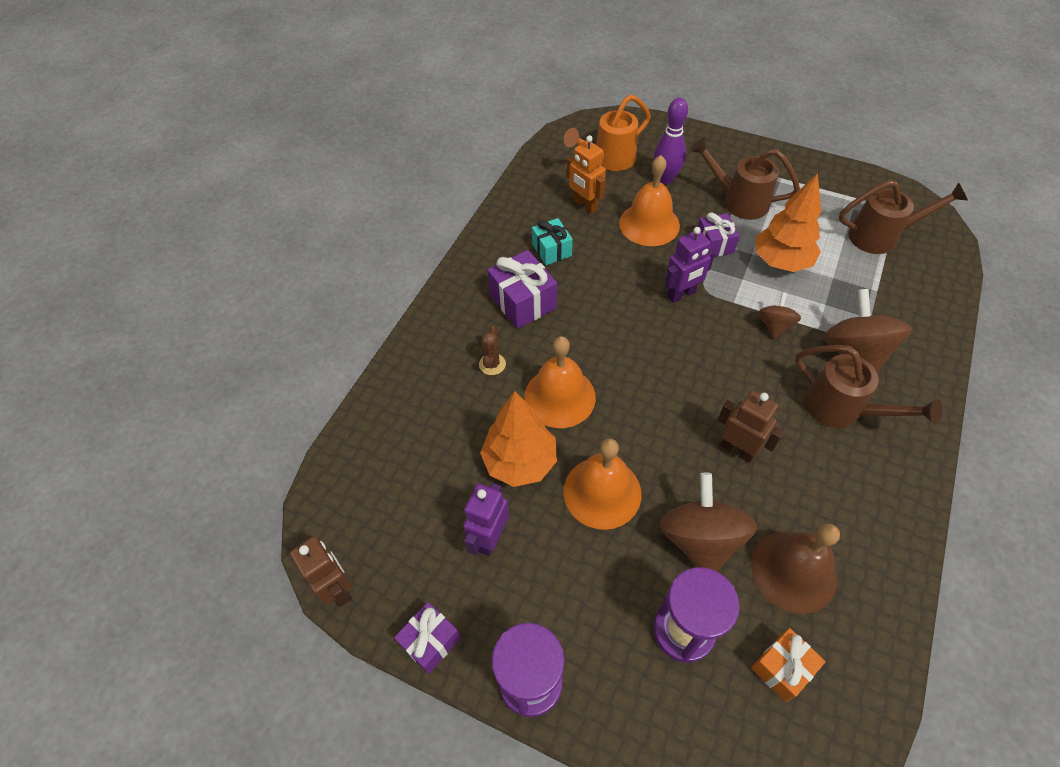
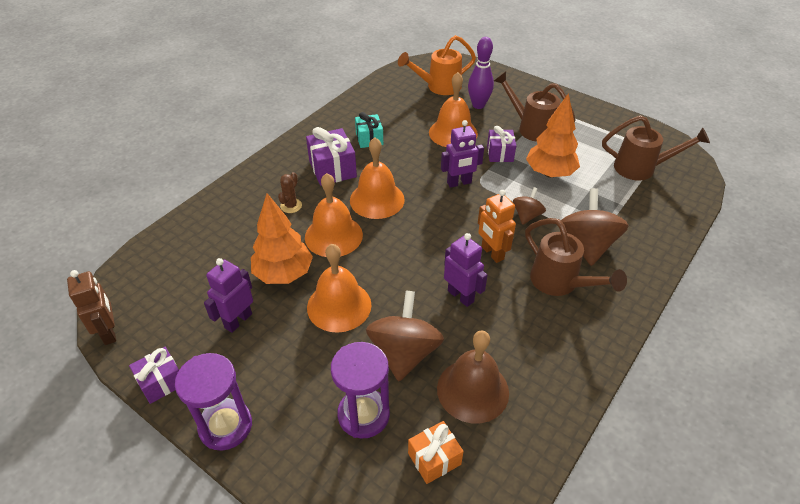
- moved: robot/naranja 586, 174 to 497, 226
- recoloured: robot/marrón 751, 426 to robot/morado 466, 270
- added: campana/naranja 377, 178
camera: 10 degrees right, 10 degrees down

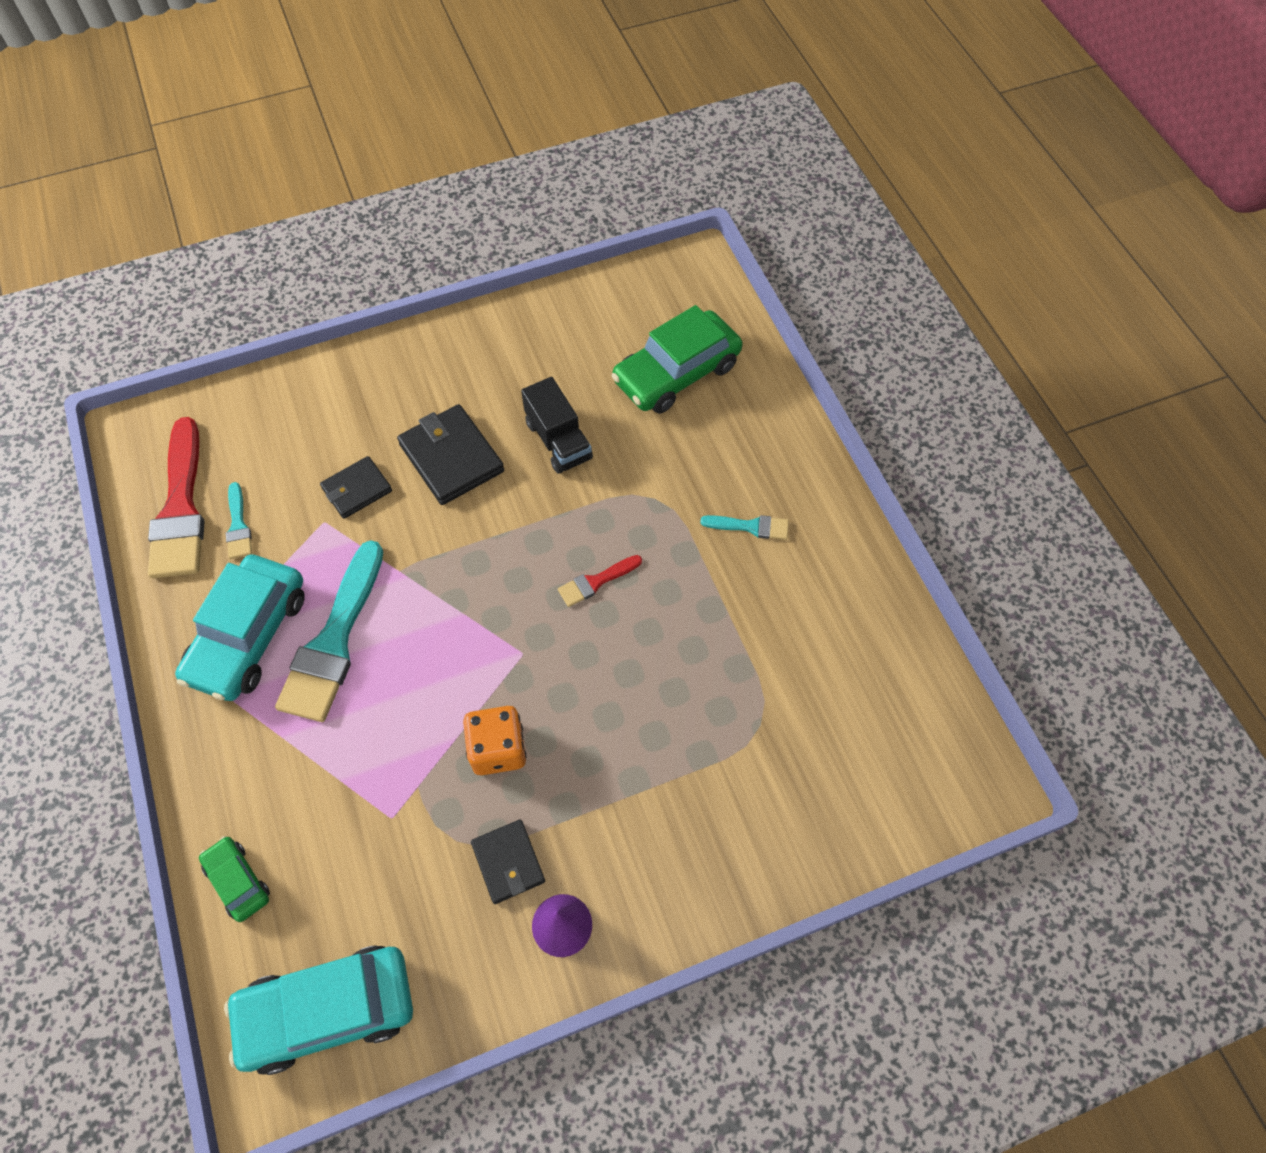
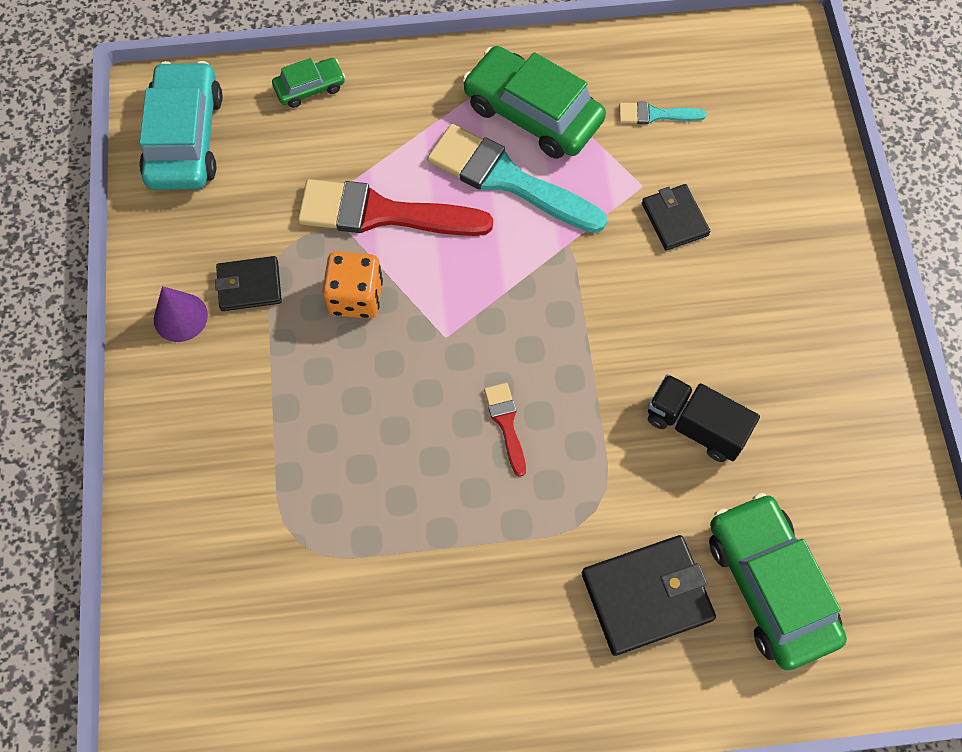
- turned: camión/negro 557, 425 = 704, 418 45 degrees clockwise
- moved: cartera/negro 450, 454 to 649, 595
- moved: pincel/rojo 176, 497 to 395, 207
- removed: pincel/turquesa 744, 527
- recoloured: coche/turquesa 240, 627 to coche/verde 534, 102
camera: 105 degrees right, 5 degrees up

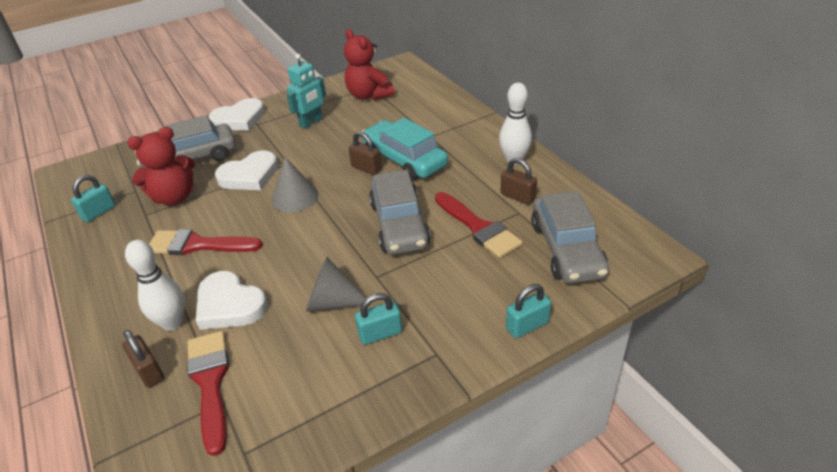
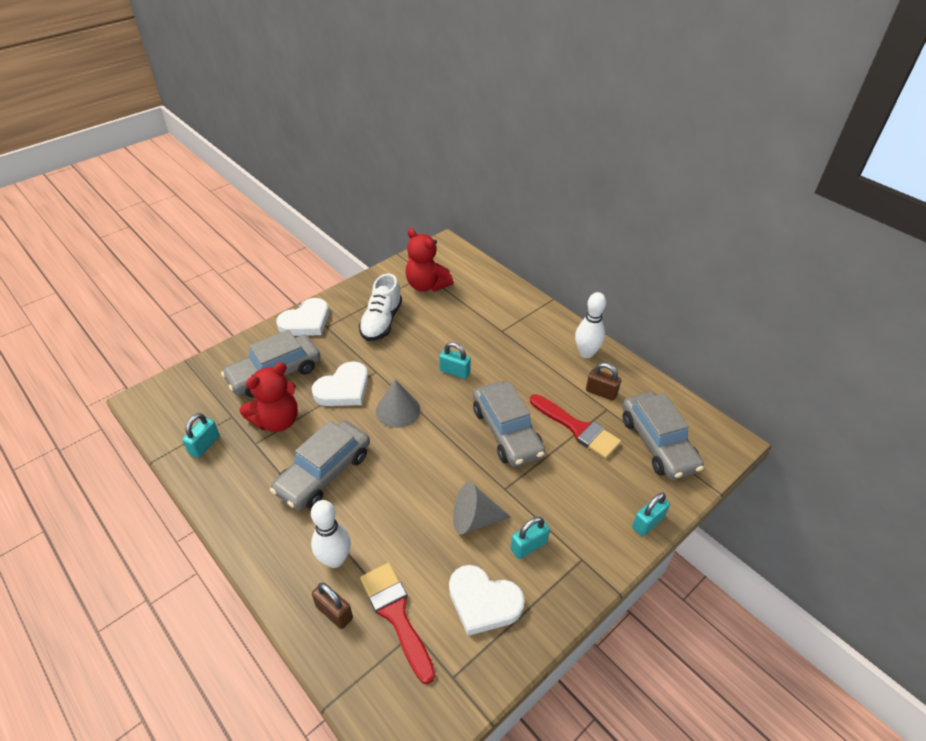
- replaced: robot/turquesa 306, 91 to zapato/blanco 380, 307
- removed: coche/turquesa 405, 149
- recoloured: candado/marrón 365, 153 to candado/turquesa 455, 360
- replaced: pincel/rojo 206, 242 to coche/gris 320, 465
- moved: corazón/blanco 232, 300 to 487, 600
camera: 15 degrees left, 5 degrees up

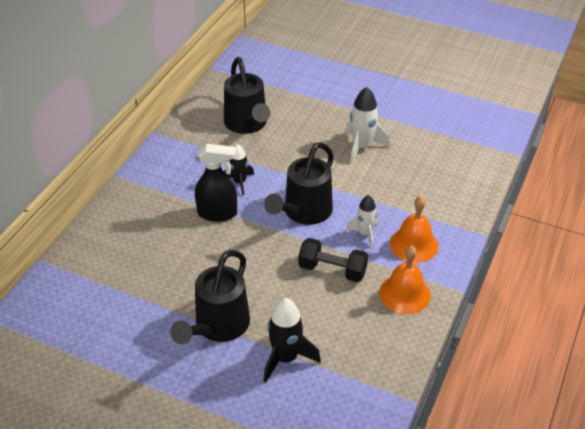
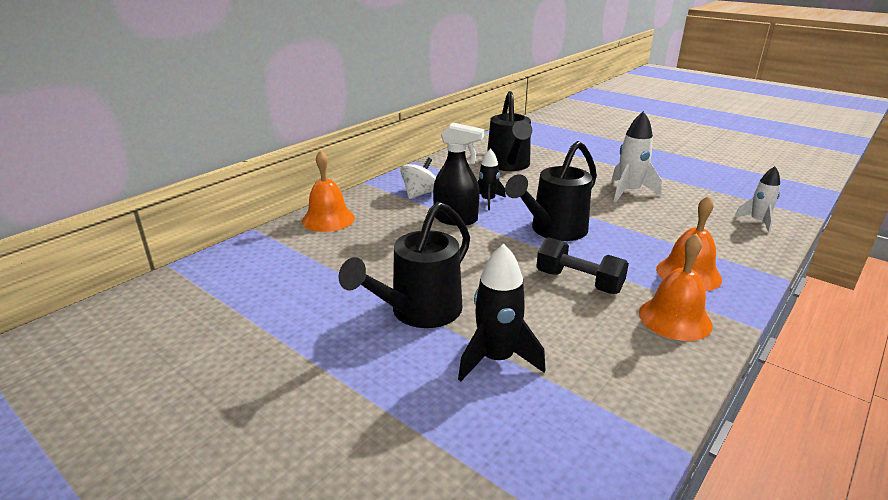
- moved: cohete/blanco 362, 221 to 757, 199
- added: campana/naranja 328, 191
- added: peonza/blanco 418, 178
camera: 15 degrees right, 15 degrees down

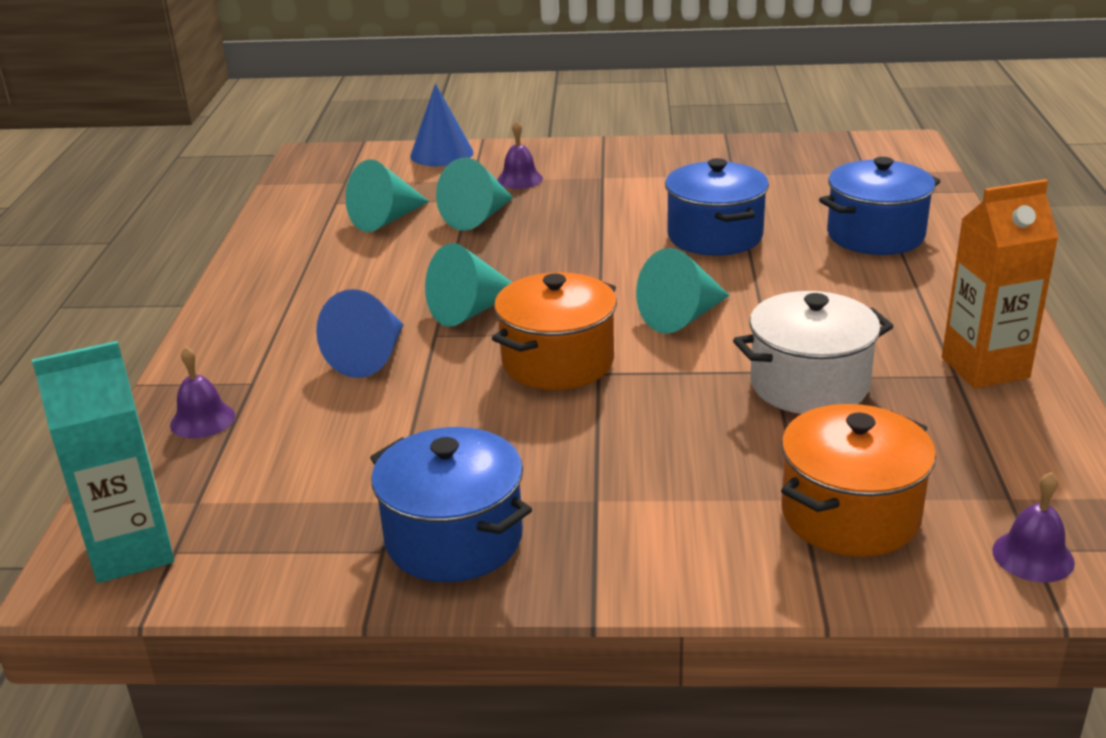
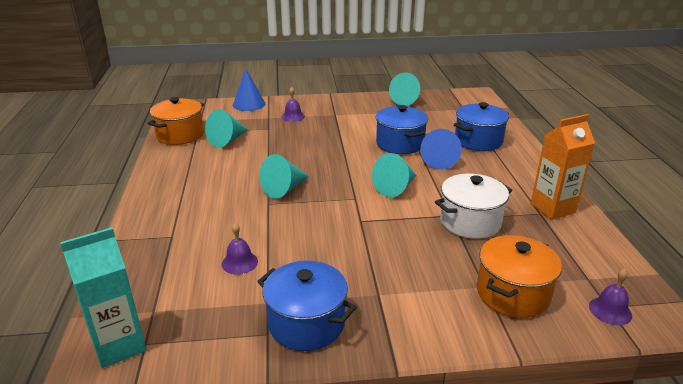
- moved: cono/turquesa 474, 194 to 404, 89
- moved: olla/naranja 554, 331 to 176, 121
- moved: cono/azul 360, 333 to 441, 149
- moved: campana/morado 202, 392 to 240, 249
camera: 10 degrees left, 0 degrees up

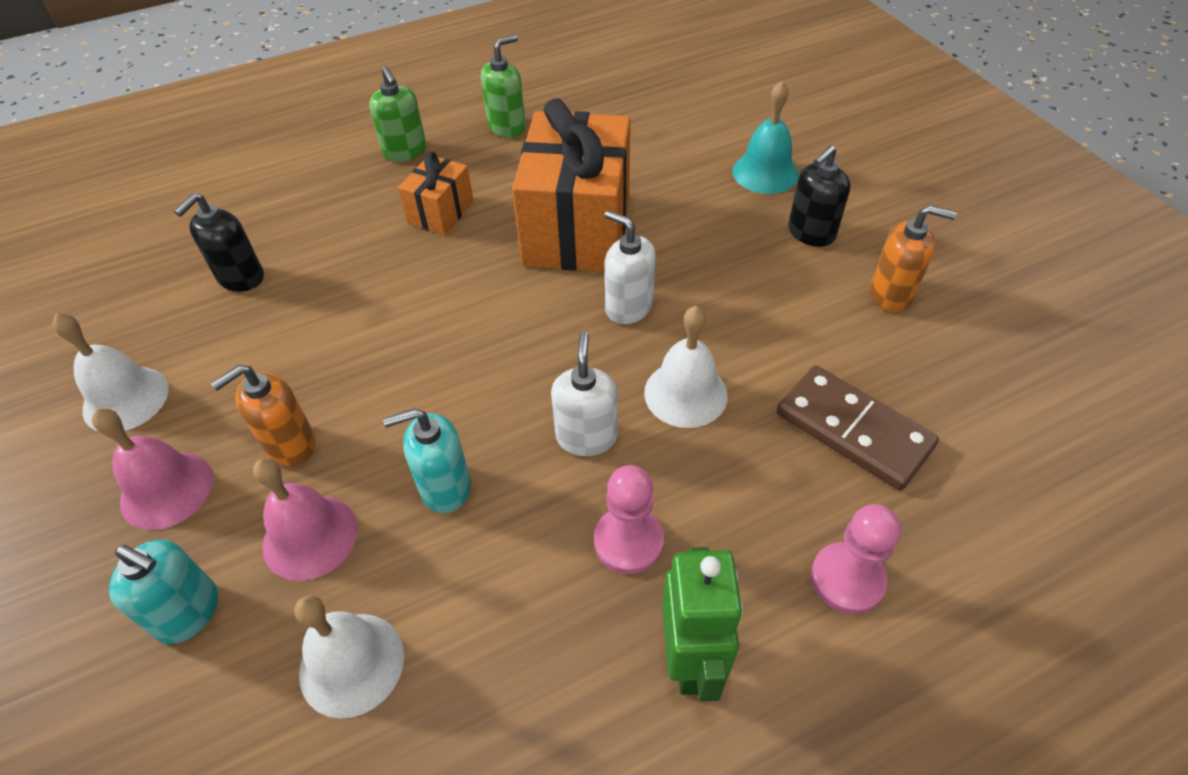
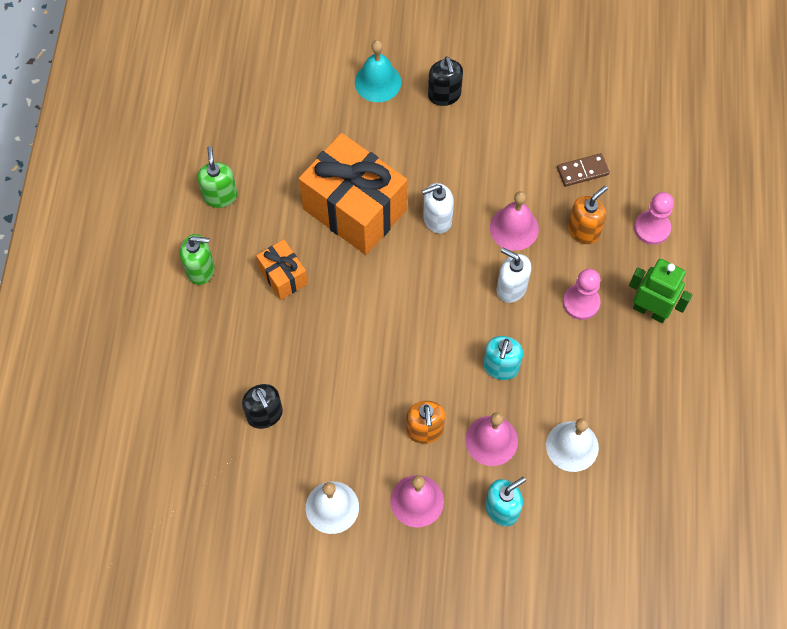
- moved: dispensador de jabón/naranja 913, 258 to 587, 215
- recoloured: campana/blanco 686, 367 to campana/rosa 514, 221
- resized: ficha de dominó/marrón 858, 428 = 583, 170 x0.61
camera: 60 degrees left, 15 degrees up

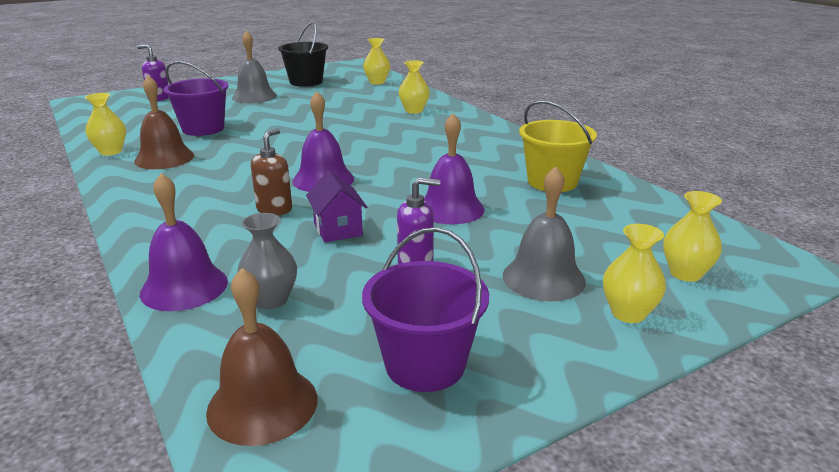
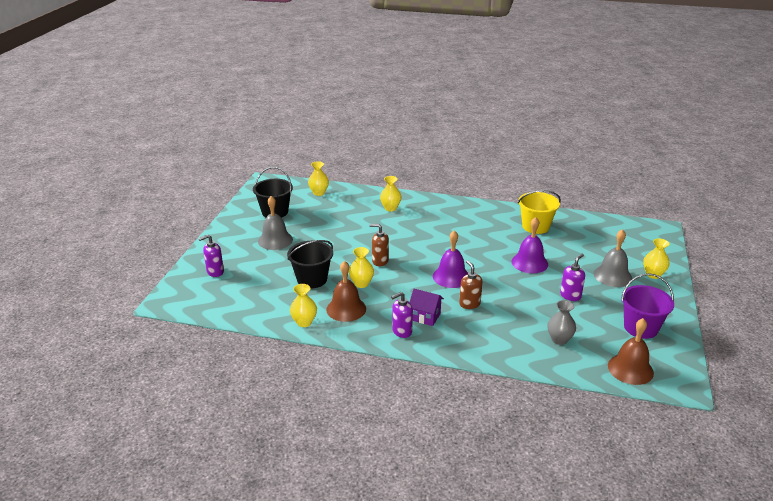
- recoloured: balde/morado 196, 98 to balde/negro 310, 264
- moved: casa/morado 336, 206 to 426, 307
- removed: campana/morado 184, 242
- moved: florero/amarillo 692, 236 to 361, 267
- added: dispensador de jabón/marrón 379, 245
- added: dispensador de jabón/morado 402, 315
camera: 45 degrees left, 5 degrees up

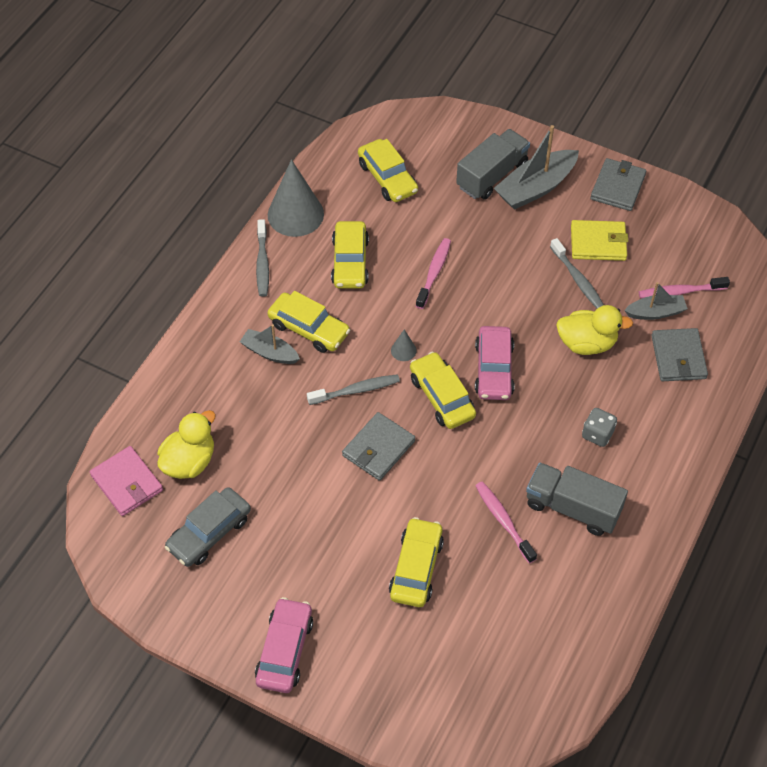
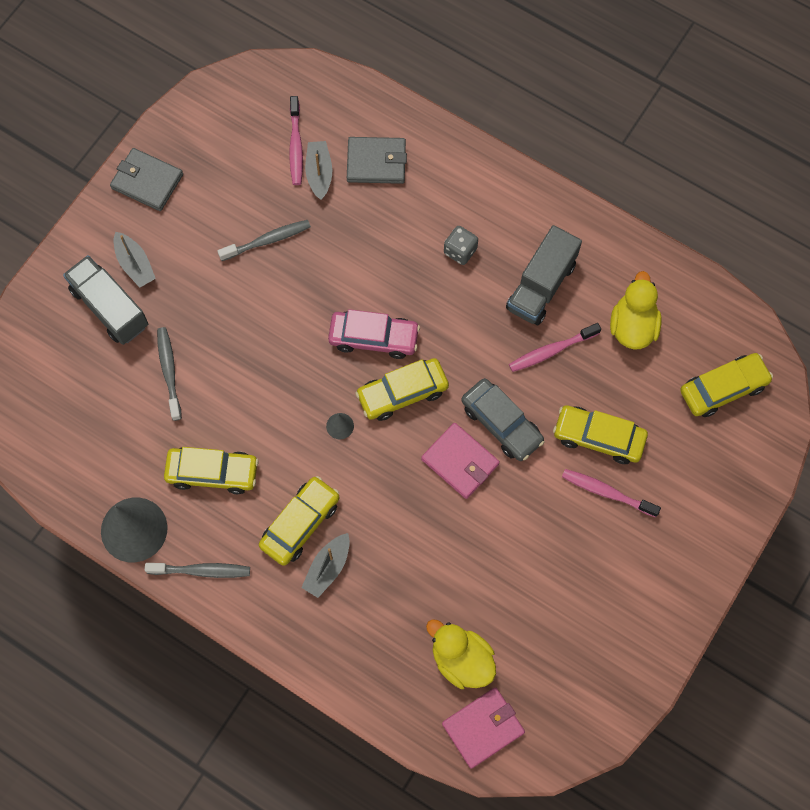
- resized: barco/gris 536, 167 = 135, 260 x0.59
- moved: coche/amarillo 388, 170 to 726, 385
- removed: cartera/amarillo 599, 240
- moved: cepillo de dientes/rosa 433, 273 to 611, 493
- moved: pato/amarillo 594, 330 to 636, 310
- moved: cepillo de dientes/gris 353, 389 to 169, 374
- recoloured: cartera/gris 378, 446 to cartera/rosa 460, 461
- moved: coche/gris 208, 527 to 502, 419
- removed: coche/rosa 284, 645
camera: 85 degrees left, 15 degrees up

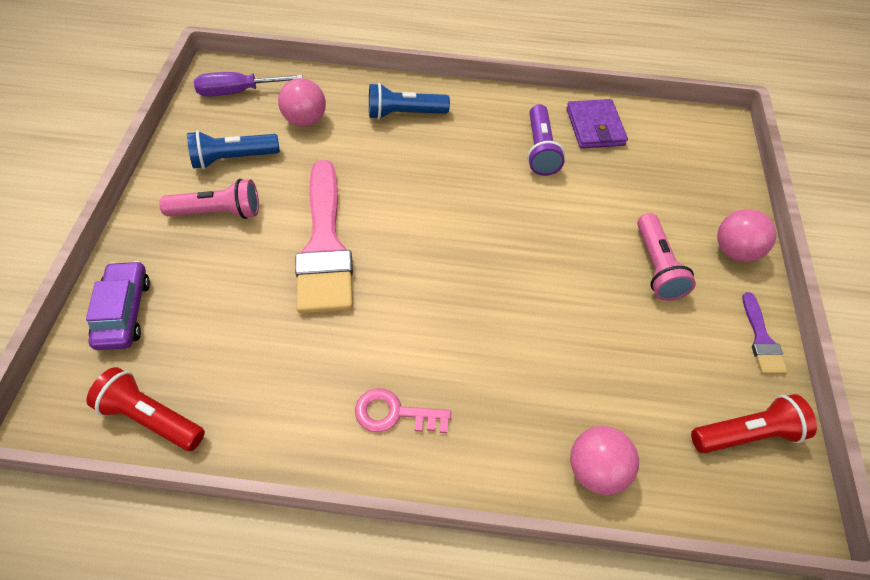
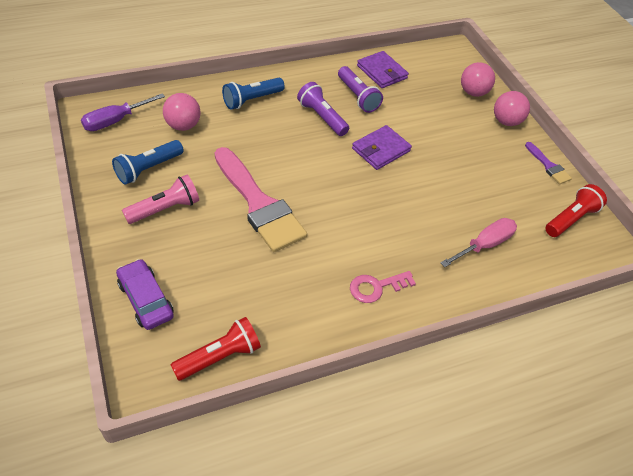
- removed: lámpara de mano/rosa 666, 257
- turned: lámpara de mano/rojo 145, 409 = 216, 349 150 degrees clockwise
- moved: pelota/rosa 604, 460 to 478, 79
- added: lámpara de mano/morado 323, 109
- added: cartera/morado 382, 147
- added: destornillador/rosa 479, 242
camera: 30 degrees left, 5 degrees down

